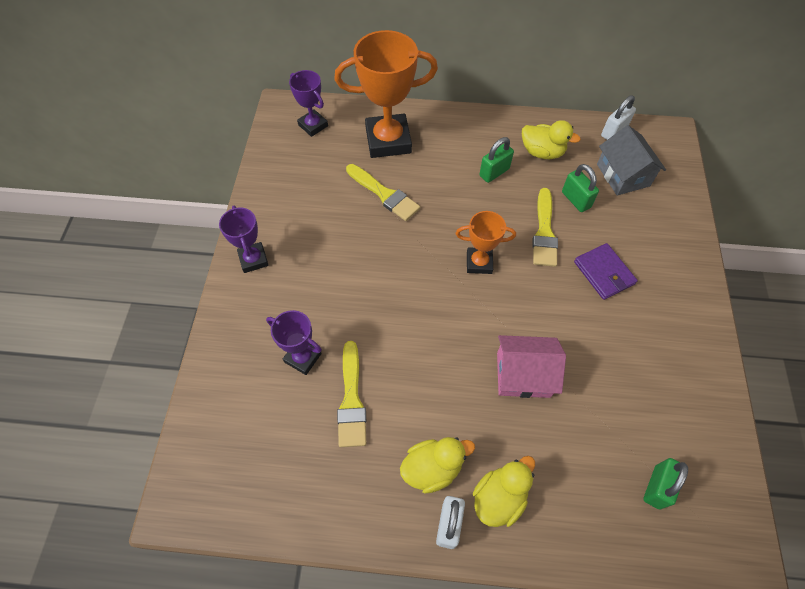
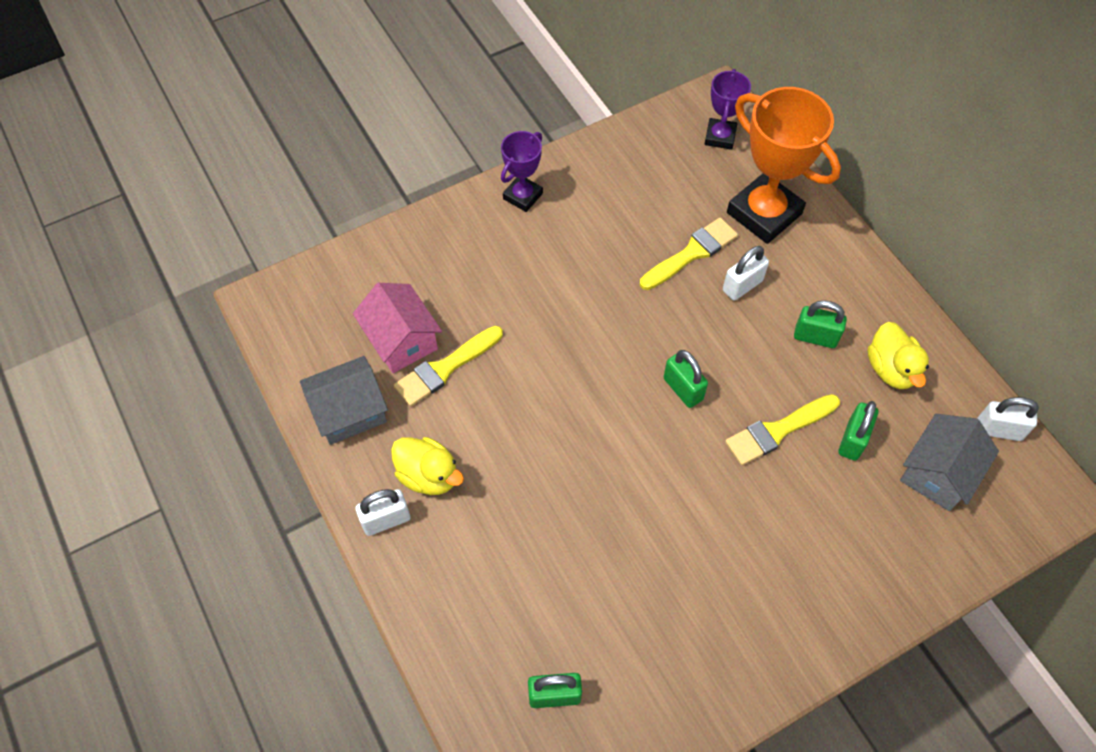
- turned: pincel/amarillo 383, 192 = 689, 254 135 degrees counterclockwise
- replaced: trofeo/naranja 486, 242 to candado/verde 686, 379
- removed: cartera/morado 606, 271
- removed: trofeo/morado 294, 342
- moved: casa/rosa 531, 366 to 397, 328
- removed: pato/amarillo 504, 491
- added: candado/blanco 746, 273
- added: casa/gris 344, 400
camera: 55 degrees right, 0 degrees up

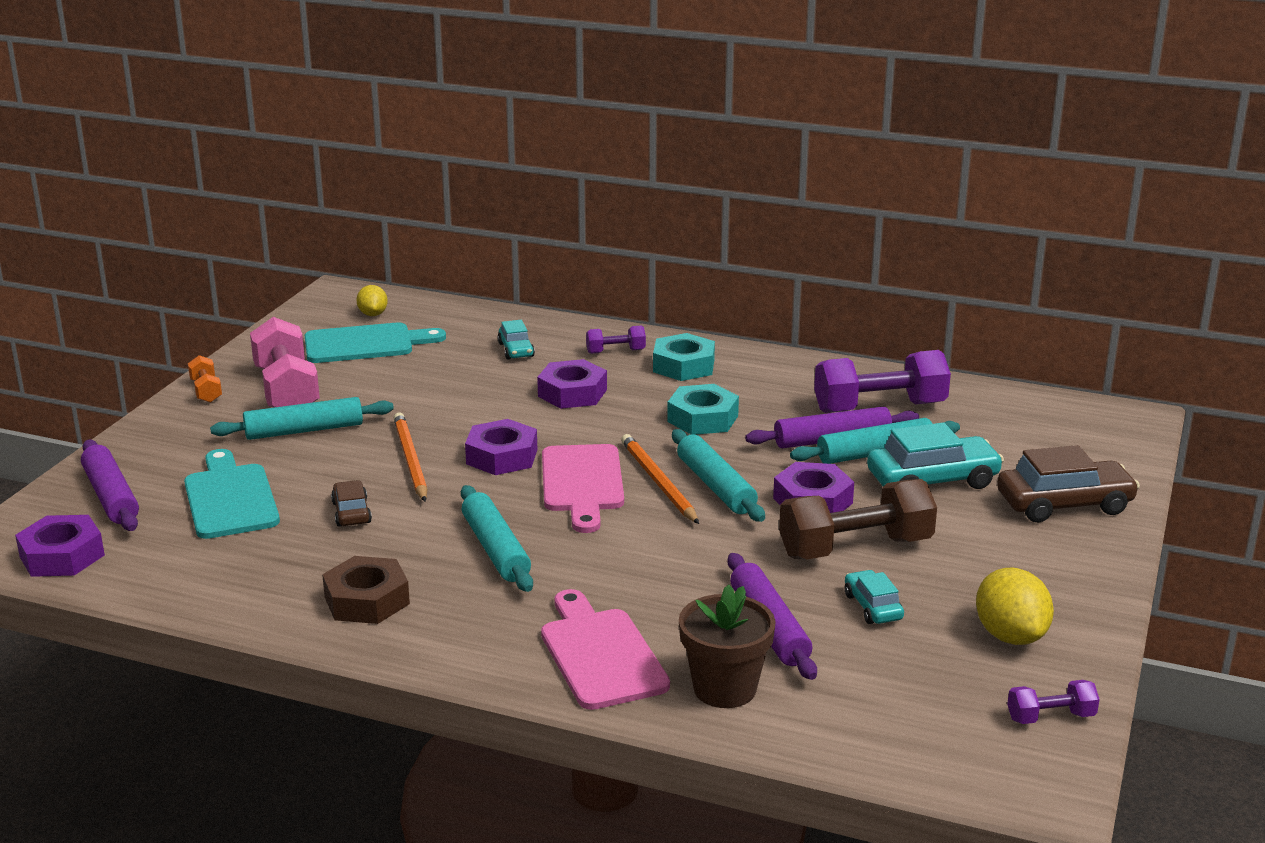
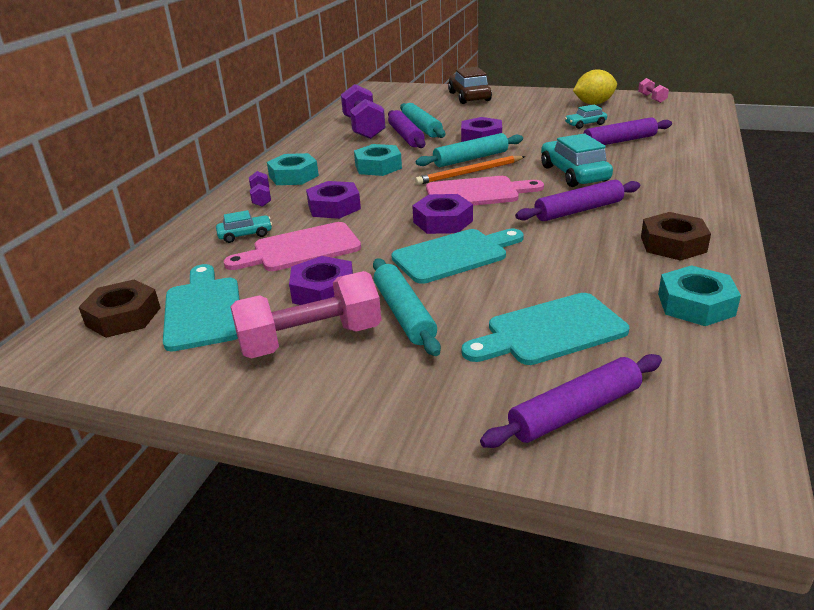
- replaced: limón/amarillo 372, 300 to tuerca/marrón 120, 308
- removed: mancuerna/naranja 205, 379
- replaced: lápiz/naranja 410, 456 to tabla de cortar/turquesa 458, 256
- moved: coche/turquesa 935, 456 to 577, 160
- removed: mancuerna/marrón 858, 519
- removed: coche/marrón 351, 503
- recoloured: rodillo/turquesa 497, 538 to rodillo/morado 577, 200
- moved: tuerca/morado 60, 546 to 321, 280
- removed: maceta/marrón 727, 646
- moved: tabla de cortar/rosa 605, 649 to 292, 246
- recoloured: mancuerna/morado 1053, 702 to mancuerna/rosa 653, 90
- added: tuerca/turquesa 699, 295
camera: 90 degrees left, 5 degrees up

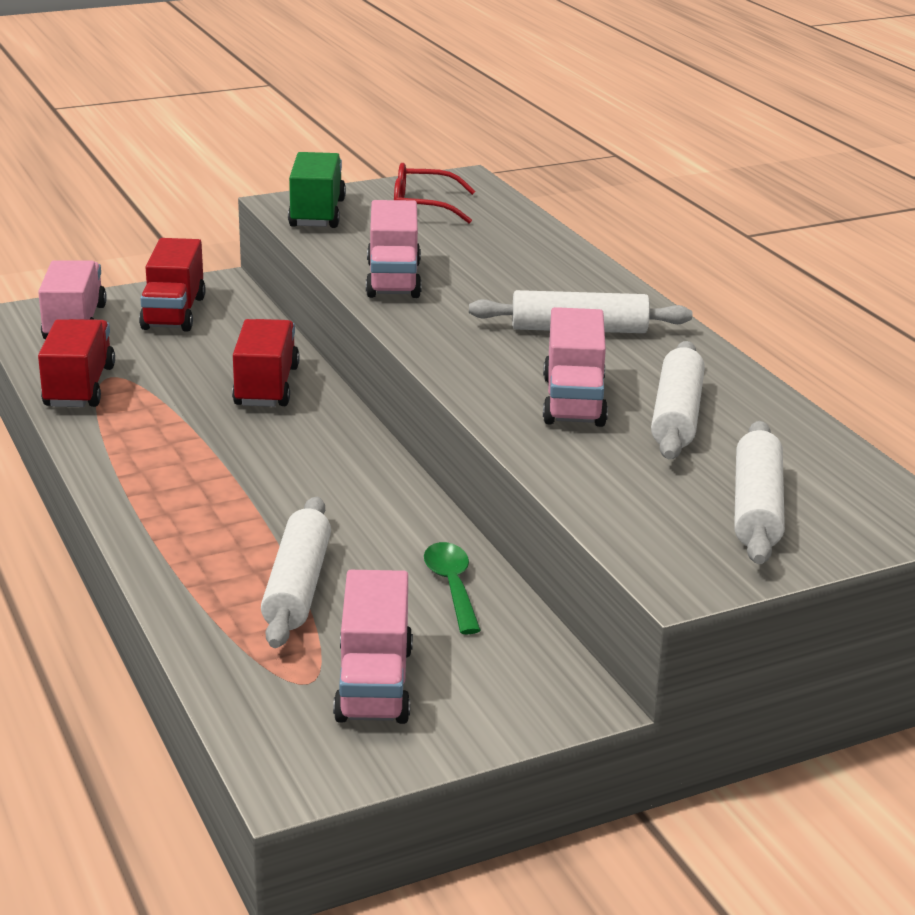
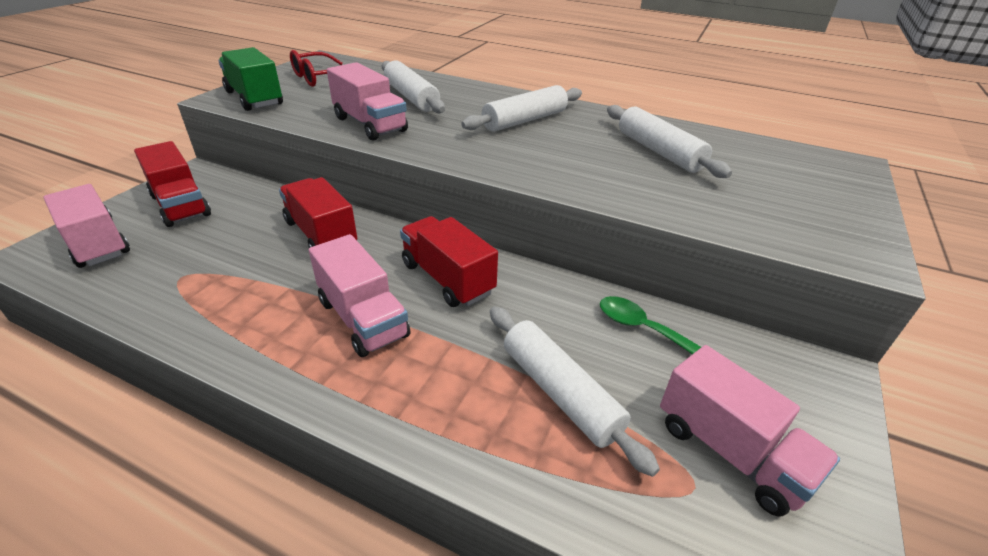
- moved: camión/rosa 575, 367 to 360, 295
- moved: camión/rojo 76, 363 to 449, 261
- moved: rodillo/blanco 759, 492 to 413, 87
camera: 40 degrees left, 10 degrees up

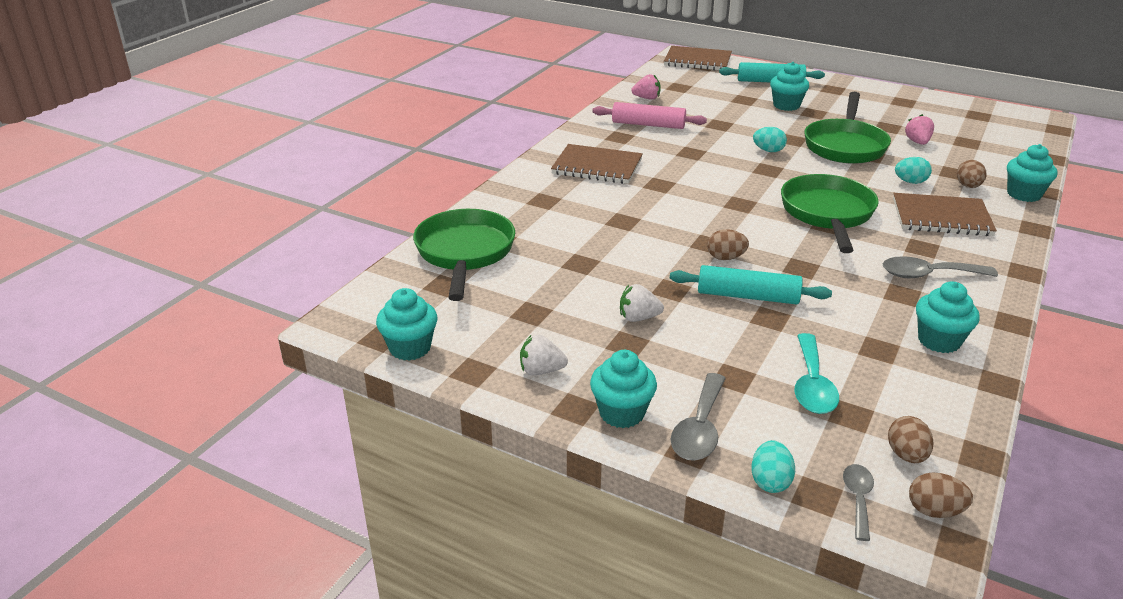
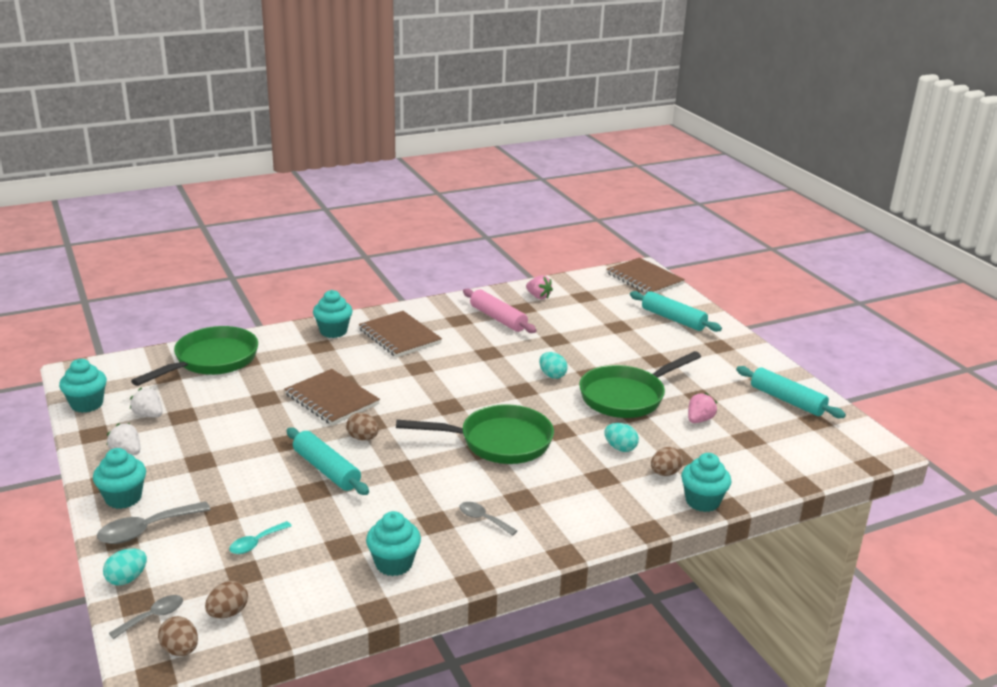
- moved: magdalena/turquesa 789, 86 to 332, 314
- turned: sartén/verde 830, 213 = 475, 434 45 degrees clockwise
- moved: cuaderno/marrón 945, 214 to 332, 397
- resized: cuchara/gris 940, 267 = 488, 519 x0.62
- moved: fresa/blanco 642, 303 to 146, 402
- resized: cuchara/turquesa 816, 373 = 260, 537 x0.62
- added: rodillo/turquesa 791, 392
camera: 35 degrees right, 5 degrees down

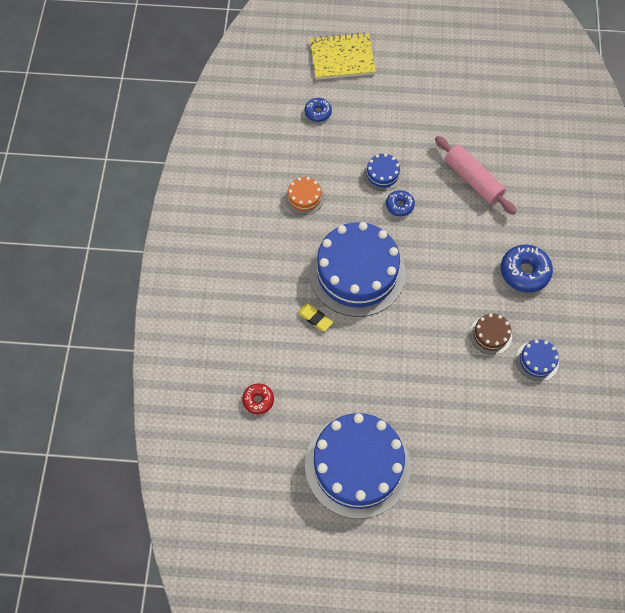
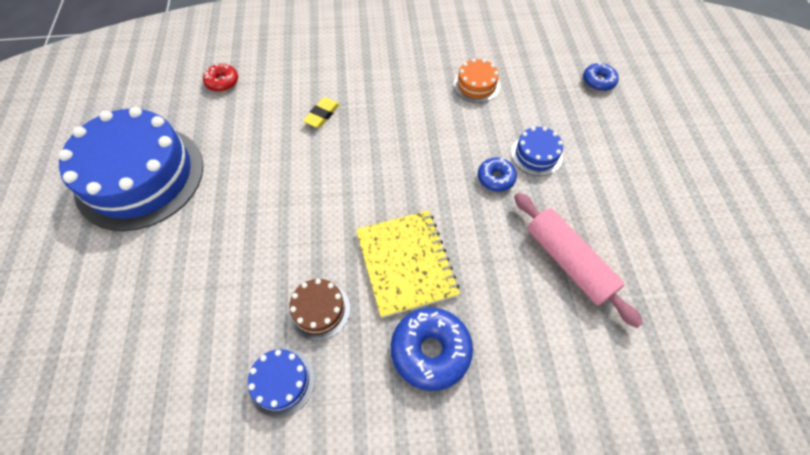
- moved: cuaderno/amarillo 343, 56 to 408, 264
- turned: rodillo/rosa 476, 175 = 578, 260 75 degrees counterclockwise
- removed: tarta/azul 357, 269
camera: 80 degrees right, 5 degrees down

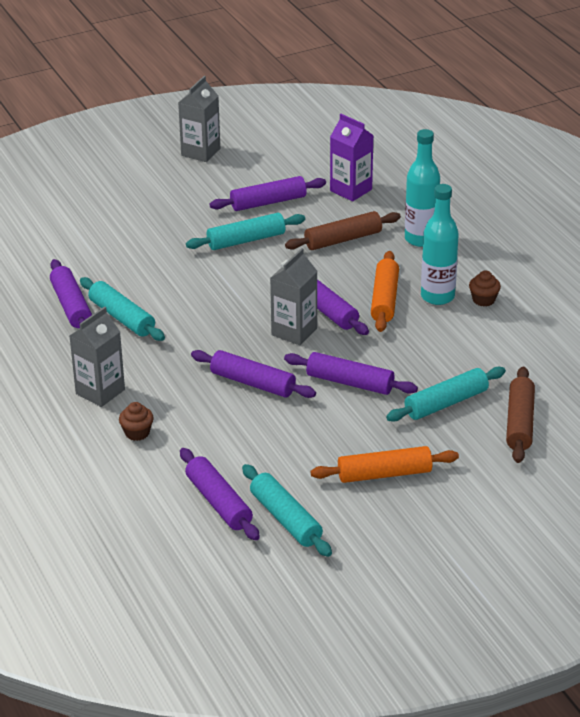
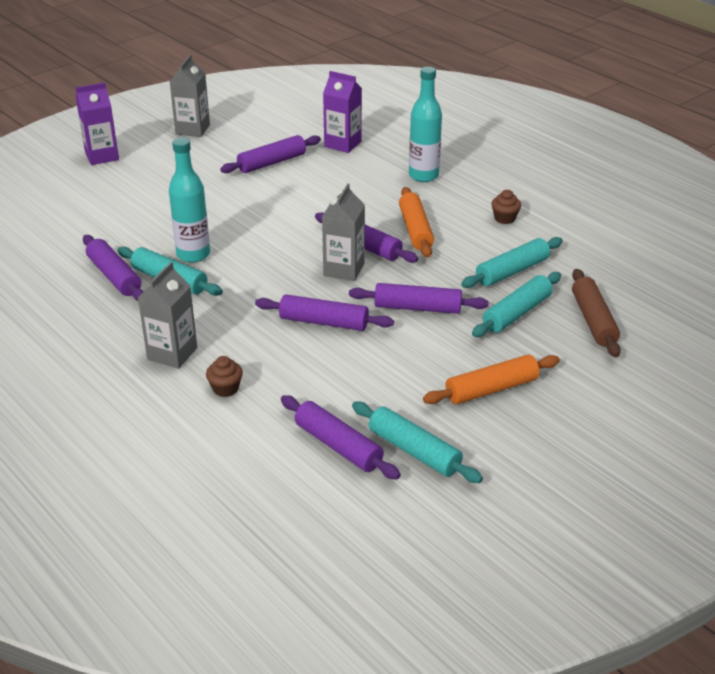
- moved: botella/turquesa 440, 244 to 189, 200
- removed: rodillo/marrón 343, 230
- moved: rodillo/turquesa 245, 231 to 512, 262
- added: cartón de leche/morado 97, 124
camera: 15 degrees left, 0 degrees up

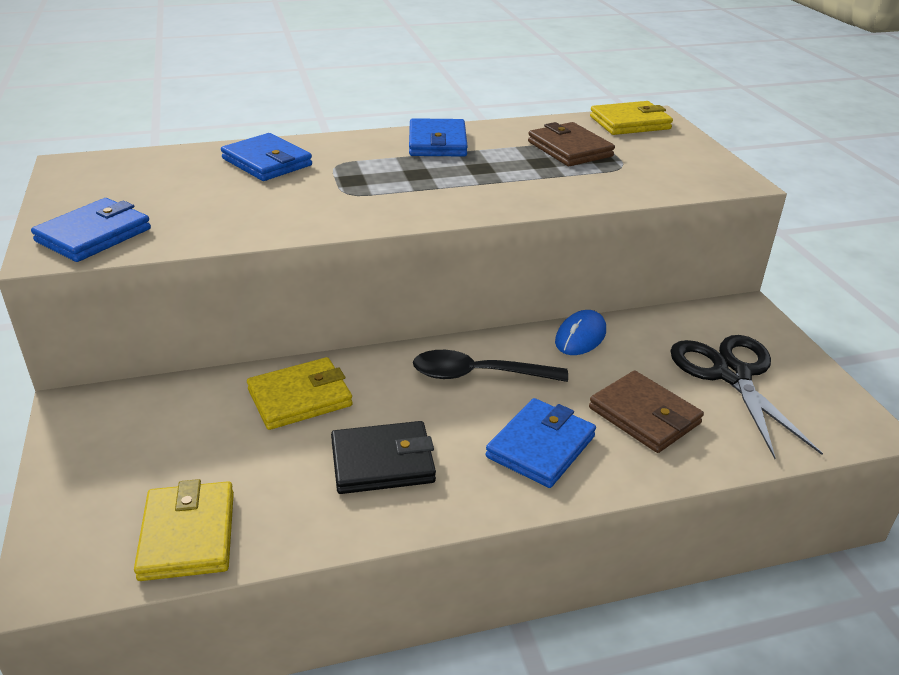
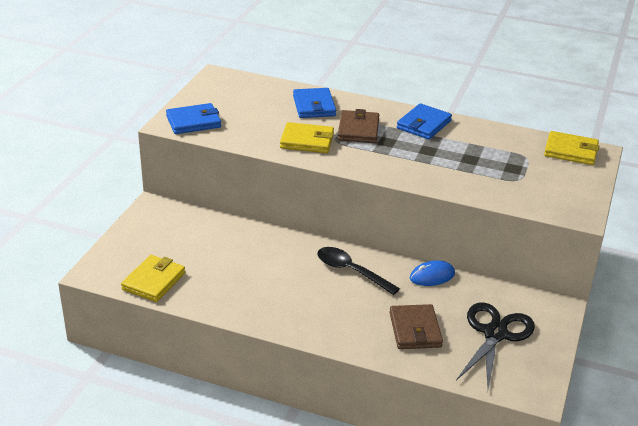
- moved: cartera/marrón 571, 144 to 358, 126
- moved: cartera/amarillo 300, 393 to 307, 137
- removed: cartera/azul 541, 443
- removed: cartera/negro 383, 457
camera: 35 degrees right, 0 degrees up

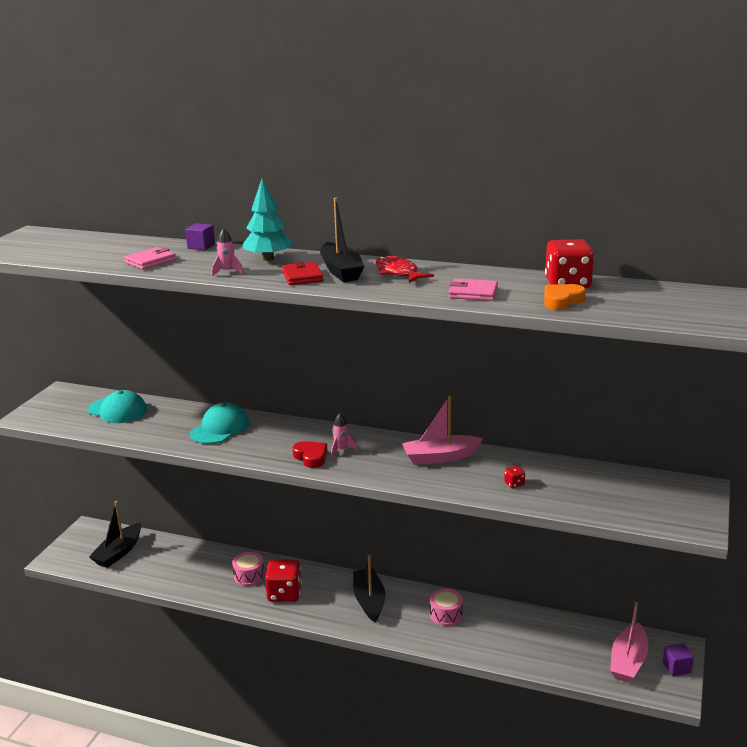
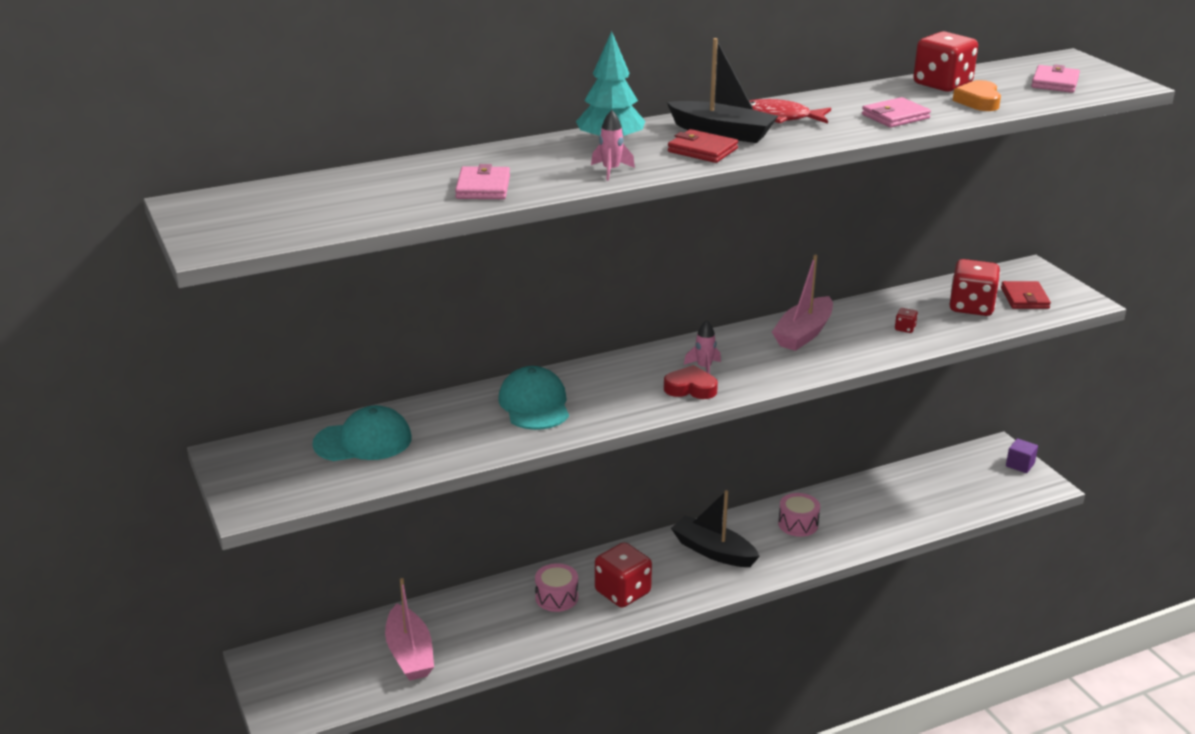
- removed: cubo/morado 200, 236
- removed: barco/negro 115, 534
- moved: barco/rosa 629, 642 to 409, 629
- added: cartera/rosa 1055, 78
- added: dado/rojo 975, 287
- added: cartera/rojo 1026, 295
camera: 45 degrees left, 5 degrees up

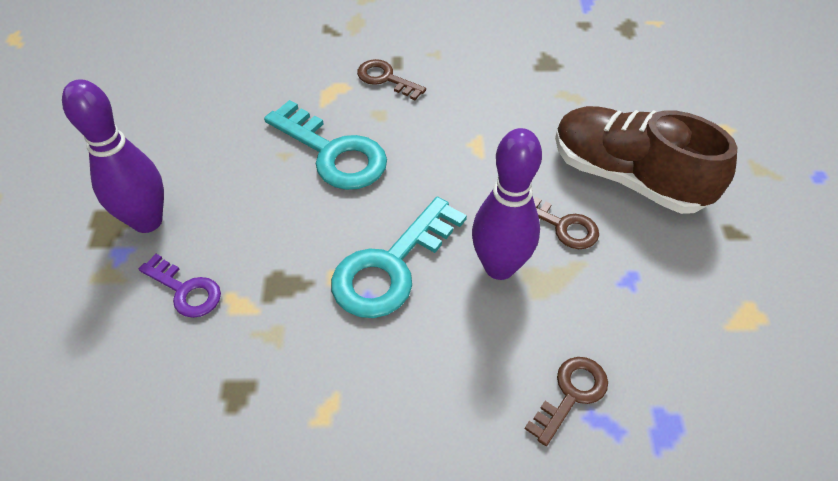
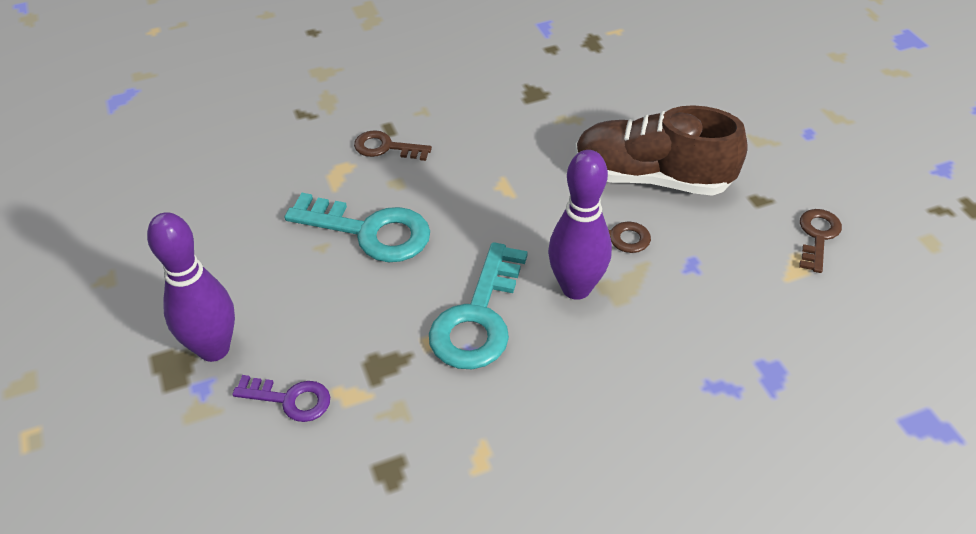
- moved: llave/marrón 566, 401 to 820, 241
camera: 20 degrees left, 5 degrees down

